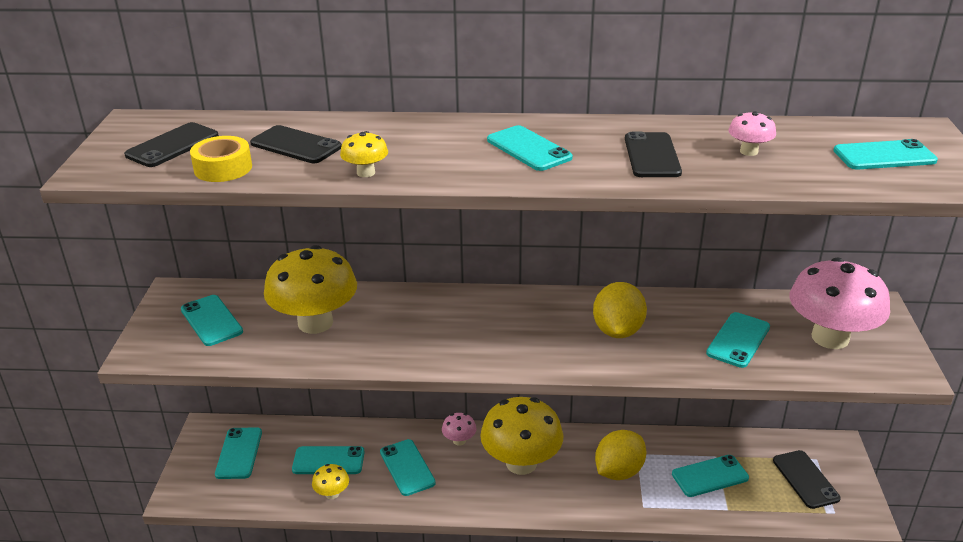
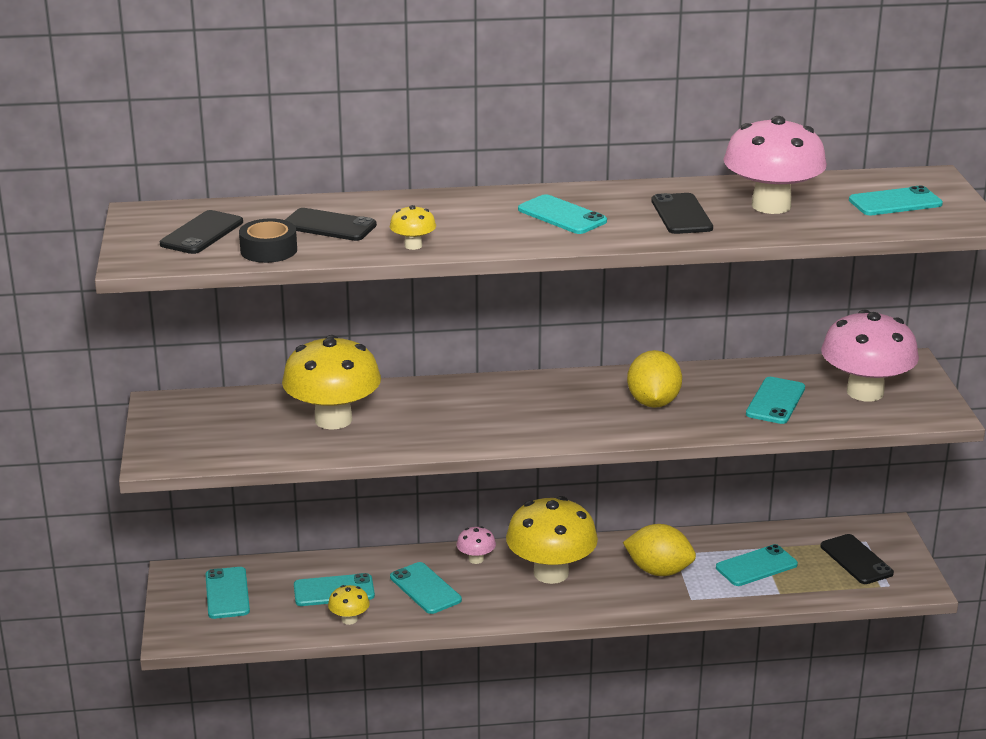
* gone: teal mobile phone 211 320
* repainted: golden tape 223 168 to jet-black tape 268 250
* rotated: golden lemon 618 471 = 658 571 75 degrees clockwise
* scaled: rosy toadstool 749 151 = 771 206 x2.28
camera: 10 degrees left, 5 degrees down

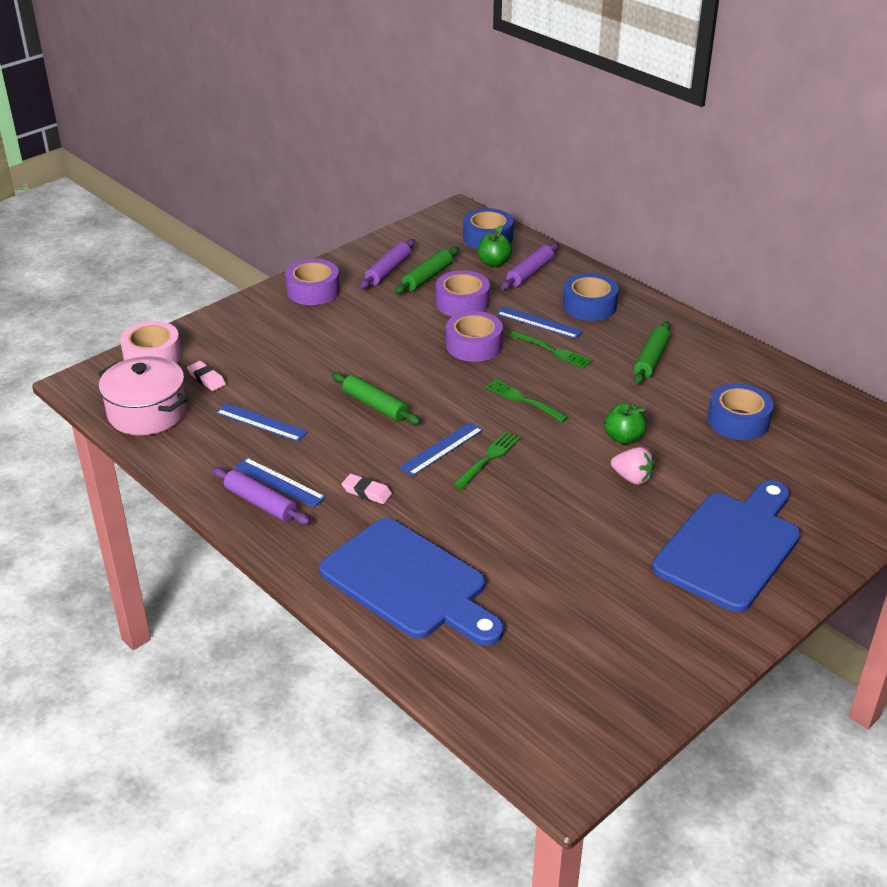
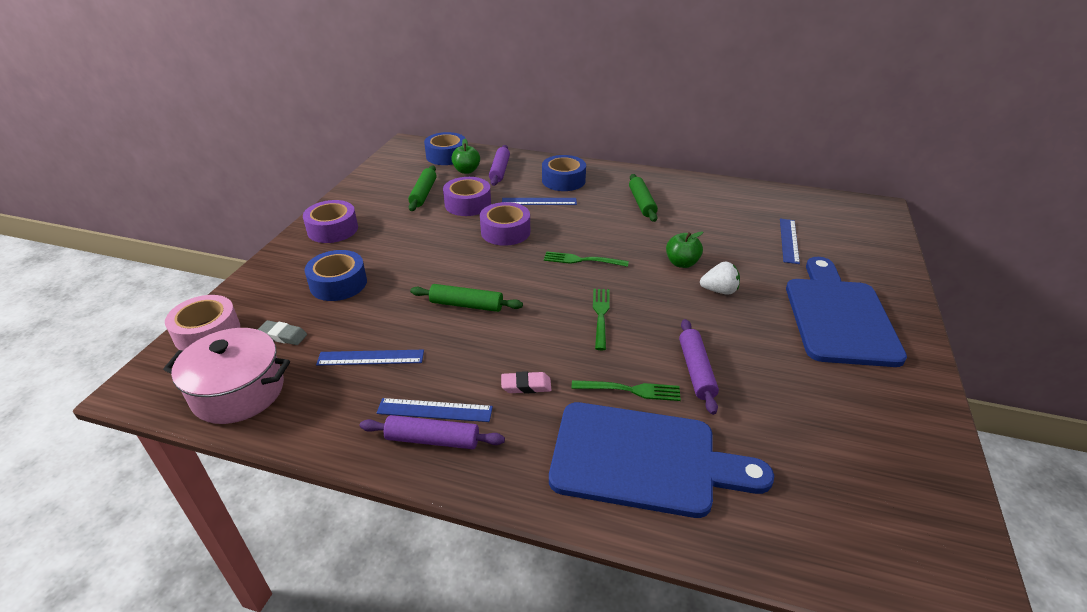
* repainted: rosy gum eraser 206 379 to ash-grey gum eraser 283 336
* shifted: violet rolling pin 388 270 to 696 371
* shifted: royal blue measuring stick 441 449 to 789 240
* shifted: green dinner fork 552 350 to 630 390
* repainted: rosy toy strawberry 632 478 to pure white toy strawberry 719 291
* shifted: royal blue tape 738 421 to 338 284
camera: 30 degrees left, 0 degrees up

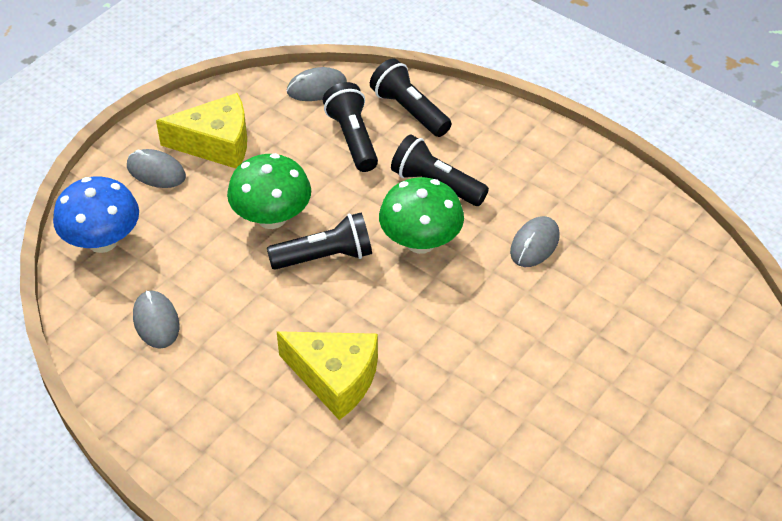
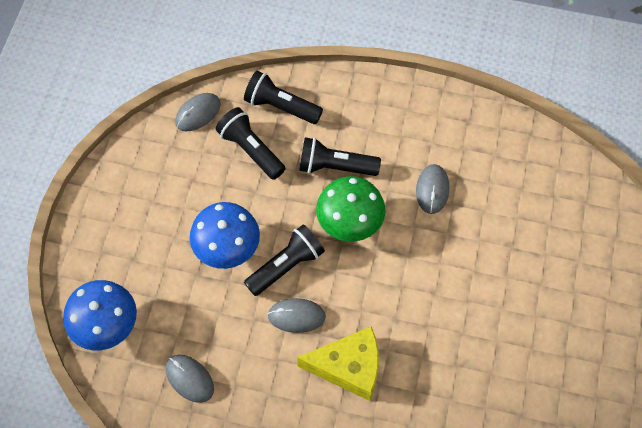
* shifted: ash-grey PC mouse 156 171 to 296 316
* gone: golden piece of cheese 216 143
* repainted: green toadstool 272 217 to royal blue toadstool 227 248
camera: 25 degrees left, 15 degrees up

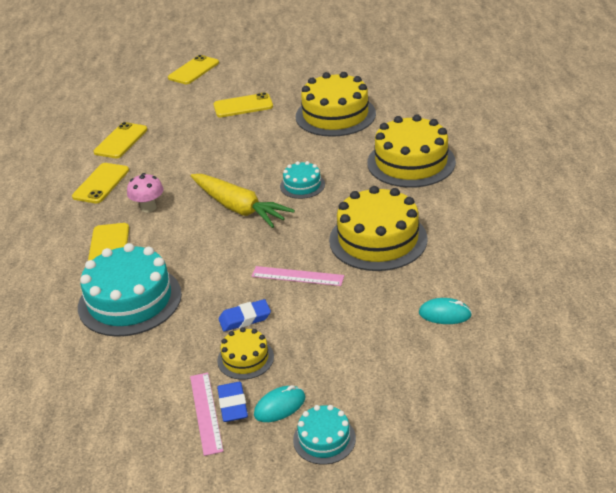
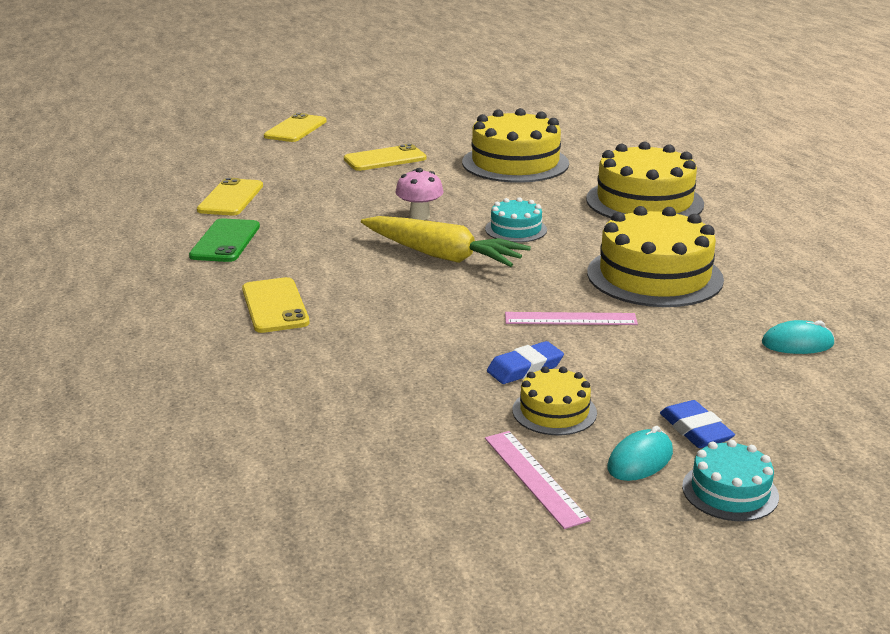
* repainted: golden mobile phone 101 183 to green mobile phone 225 241
* gone: teal layer cake 130 300
* shifted: rosy toadstool 148 207 to 419 216
* shifted: royal blue gum eraser 232 405 to 695 430
camera: 15 degrees left, 10 degrees down

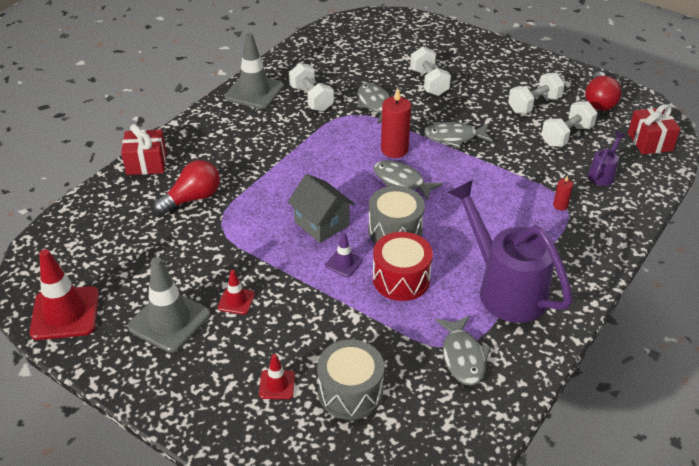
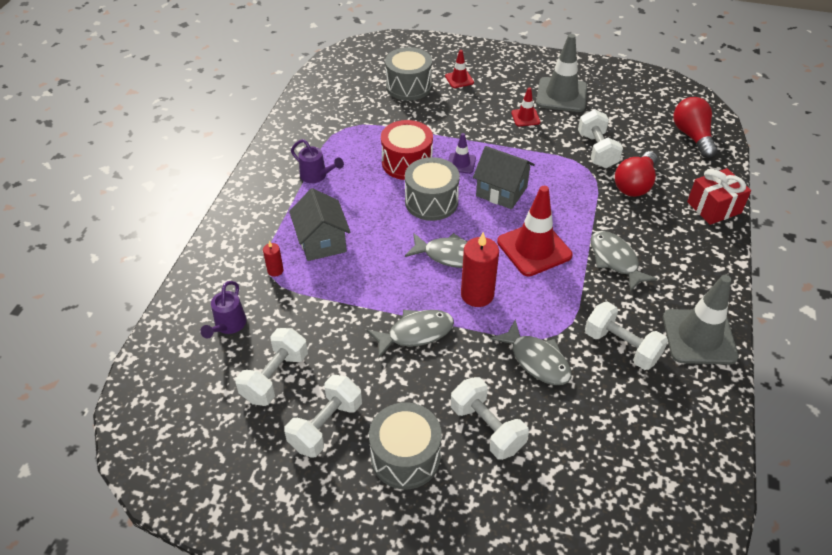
* shifted: red safety cone 65 313 to 534 249
* shifted: ash-grey fish figure 463 357 to 615 260
* scaled: violet sprinkling can 505 289 = 316 176 x0.44
* shifted: red lightbulb 599 101 to 692 136
* gone: red present 650 142
* new: ash-grey toy house 322 242
* new: ash-grey toy drum 405 457
* new: pure white hand weight 597 150
camera: 160 degrees right, 5 degrees up

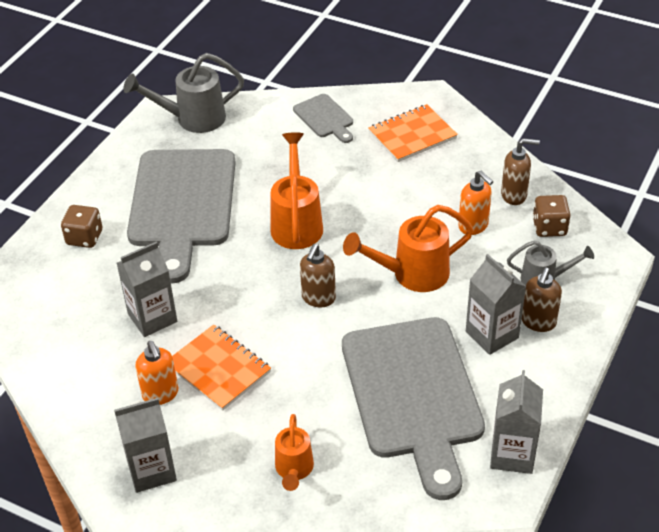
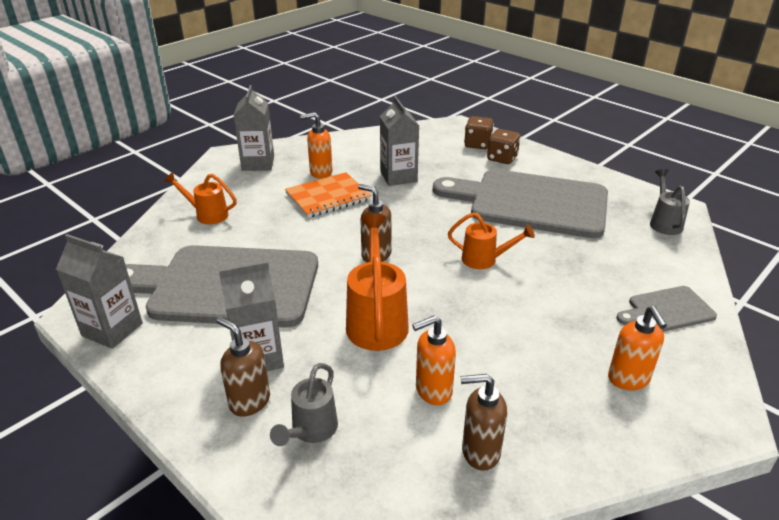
* scaled: ash-grey sprinkling can 193 119 = 664 222 x0.62
* scaled: bright orange sprinkling can 296 223 = 484 260 x0.62
* swapped: bright orange exercise book 412 135 to bright orange soap dispenser 628 379
* rotated: brown soap dispenser 514 195 = 480 452 75 degrees clockwise
* shifted: brown dice 549 227 to 477 144
camera: 105 degrees right, 10 degrees down

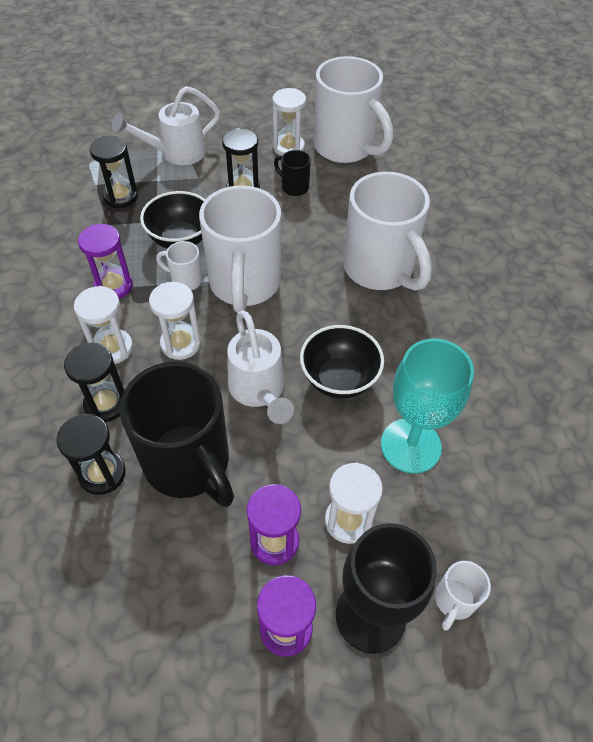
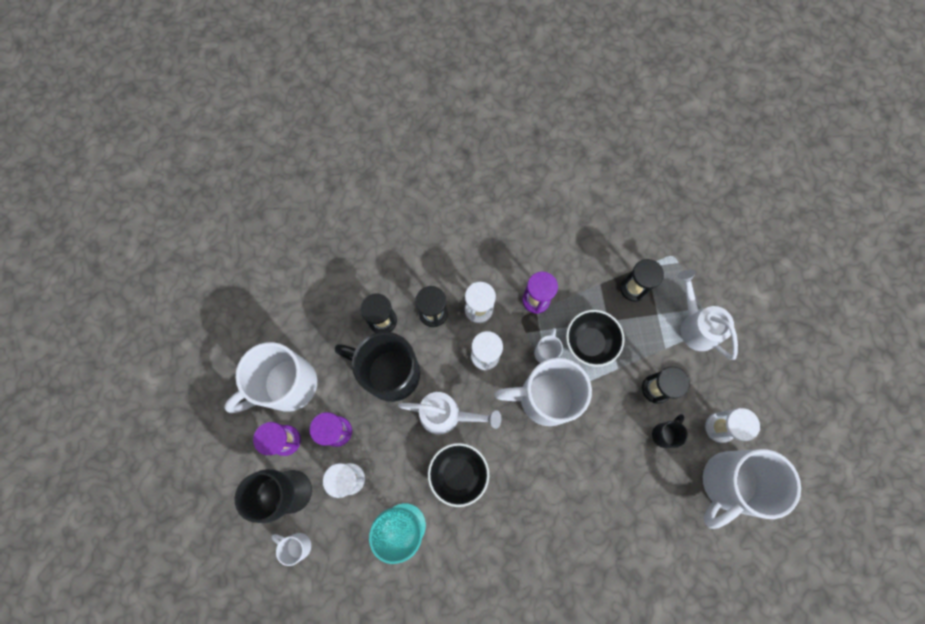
* rotated: jet-black tea mug 189 464 = 389 373 60 degrees clockwise
* rotated: pure white sprinkling can 259 391 = 446 415 150 degrees counterclockwise
* shifted: pure white tea mug 380 269 to 287 385
camera: 90 degrees right, 20 degrees up

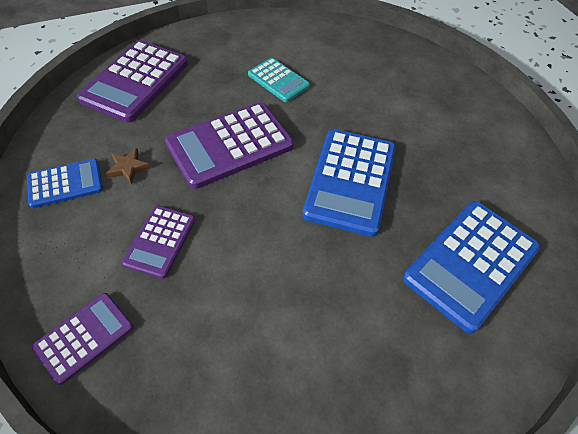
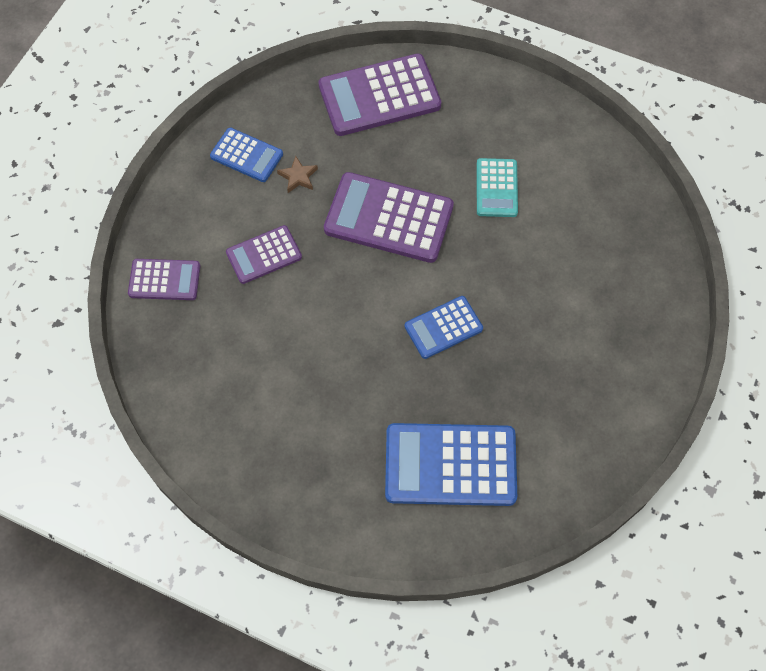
* scaled: royal blue pocket calculator 350 181 = 443 327 x0.57
camera: 50 degrees right, 10 degrees up

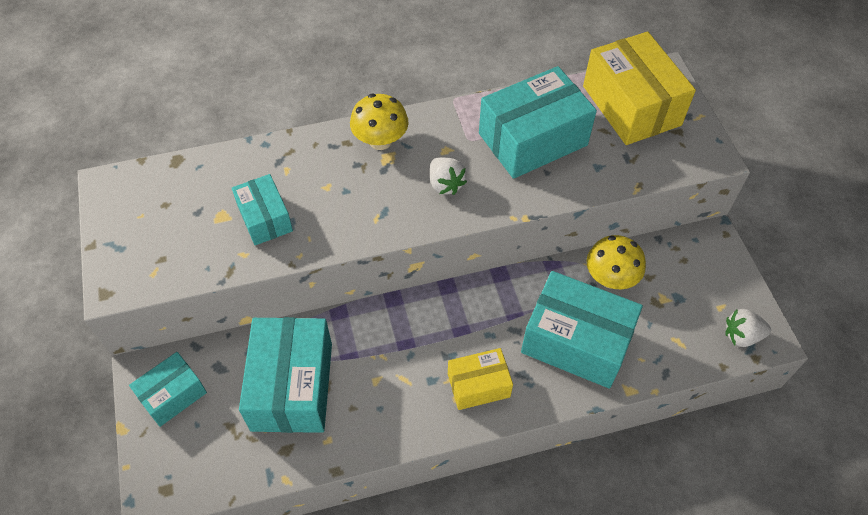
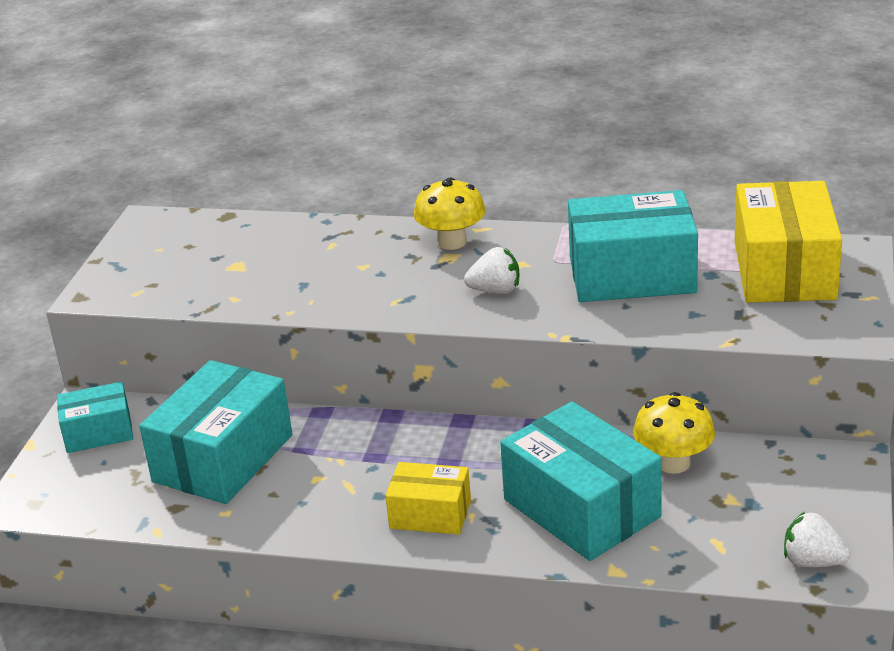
* gone: teal parcel 265 218
* rotated: pure white toy strawberry 445 184 = 495 291 90 degrees counterclockwise
camera: 30 degrees right, 25 degrees down

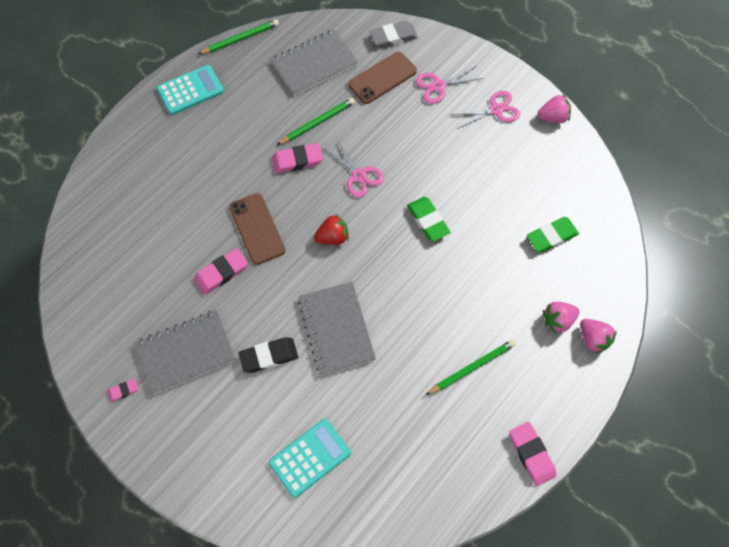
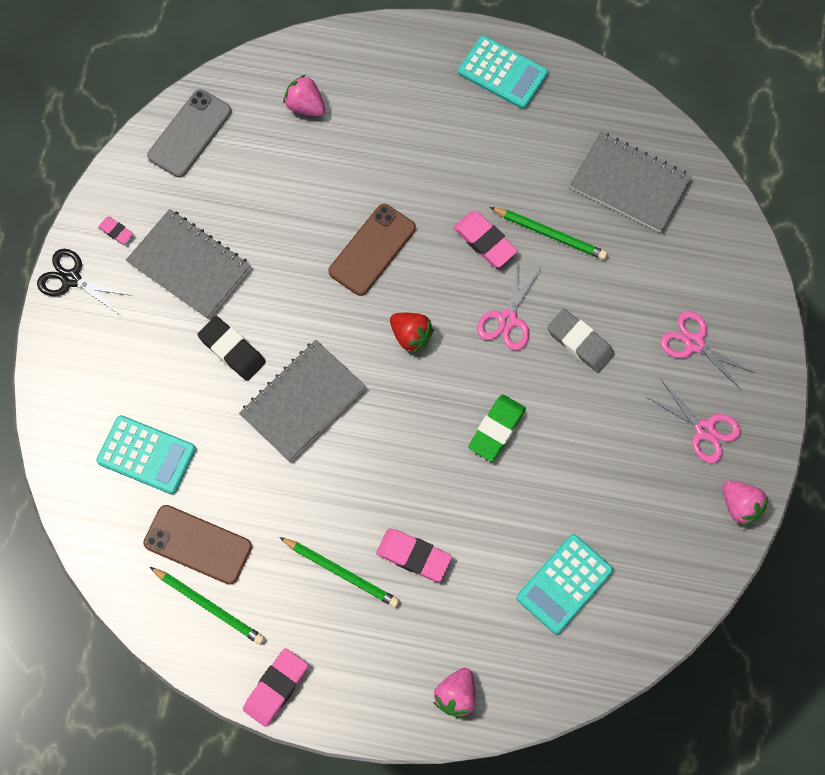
* shifted: rosy gum eraser 221 273 to 413 556
* shifted: green lead pencil 240 39 to 208 606
* shifted: brown mobile phone 382 78 to 198 544
* shifted: ash-grey gum eraser 393 37 to 580 342
* swapped: green gum eraser 551 236 to teal pocket calculator 564 584
* shifted: rosy toy strawberry 557 320 to 305 106
* new: jet-black scissors 71 279
* new: ash-grey mobile phone 189 133
camera: 60 degrees right, 5 degrees up

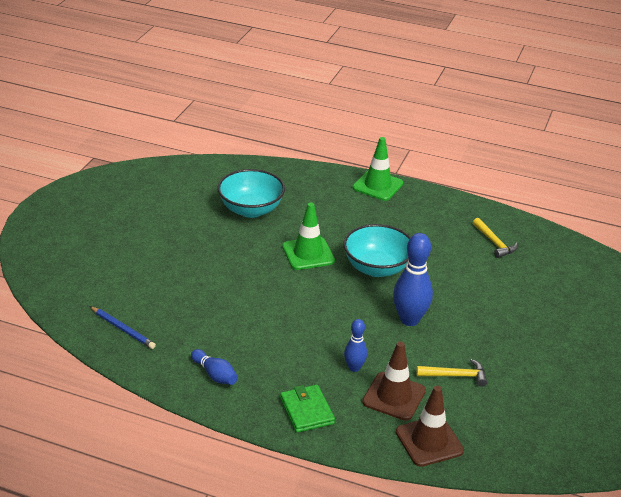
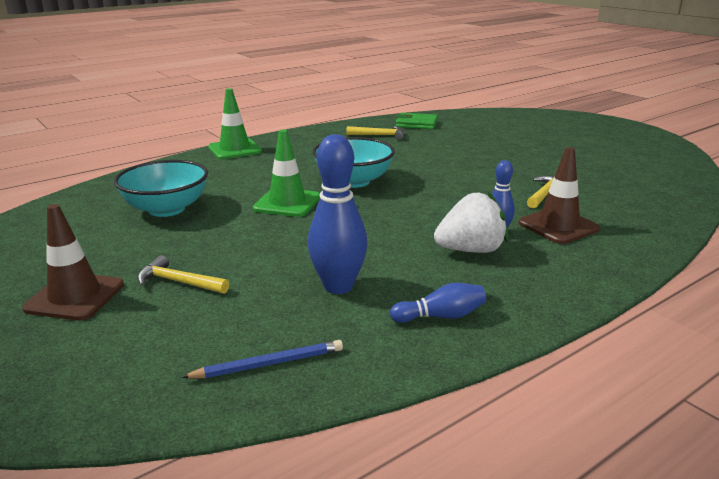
* shifted: green wallet 306 411 to 416 124
* shifted: royal blue tenpin 409 319 to 338 286
* shifted: brown safety cone 429 441 to 75 297
* new: golden hammer 179 282
* new: pure white toy strawberry 470 250
camera: 55 degrees left, 10 degrees down

